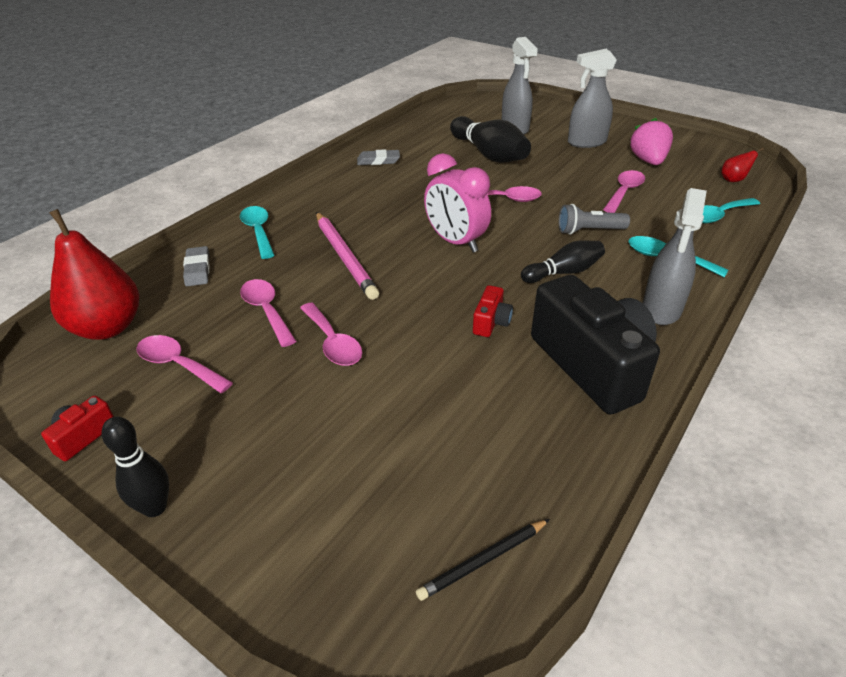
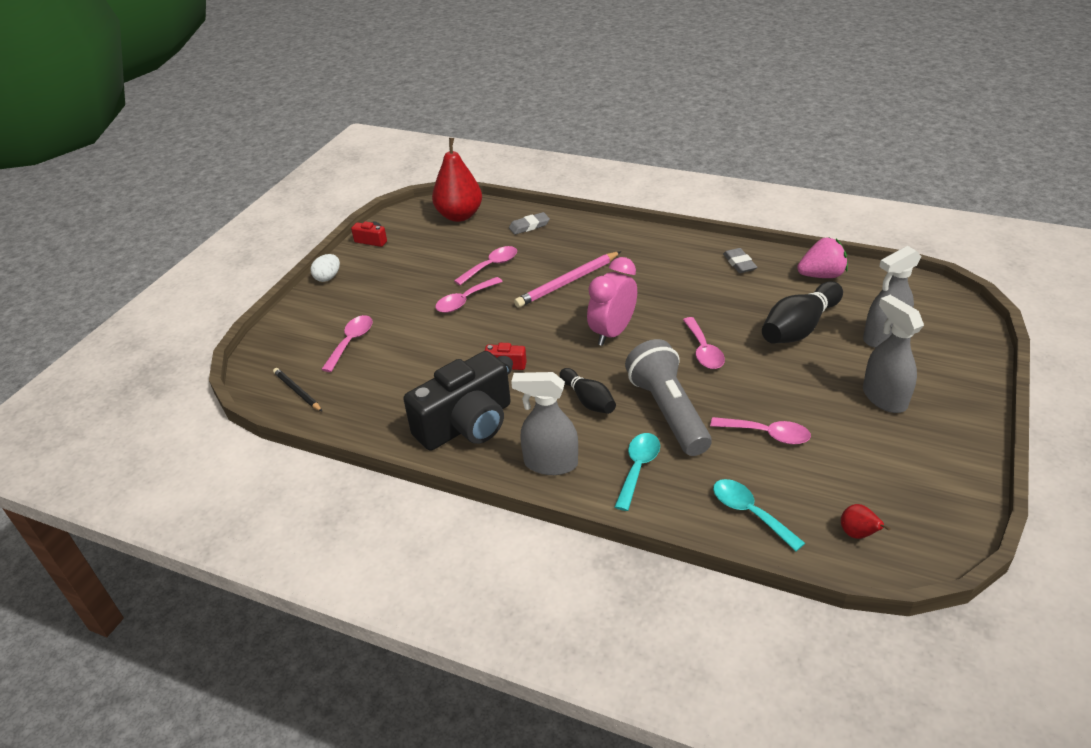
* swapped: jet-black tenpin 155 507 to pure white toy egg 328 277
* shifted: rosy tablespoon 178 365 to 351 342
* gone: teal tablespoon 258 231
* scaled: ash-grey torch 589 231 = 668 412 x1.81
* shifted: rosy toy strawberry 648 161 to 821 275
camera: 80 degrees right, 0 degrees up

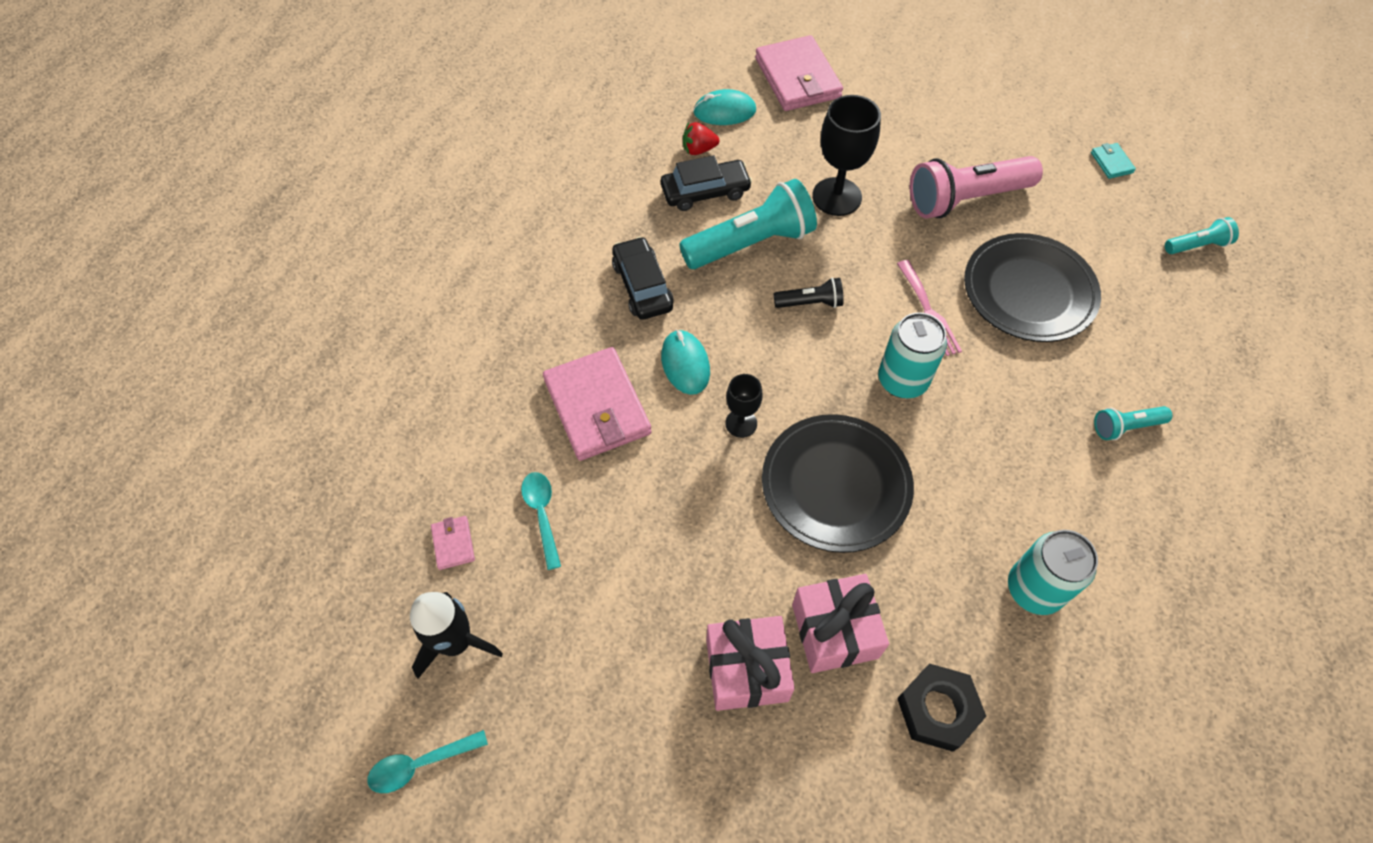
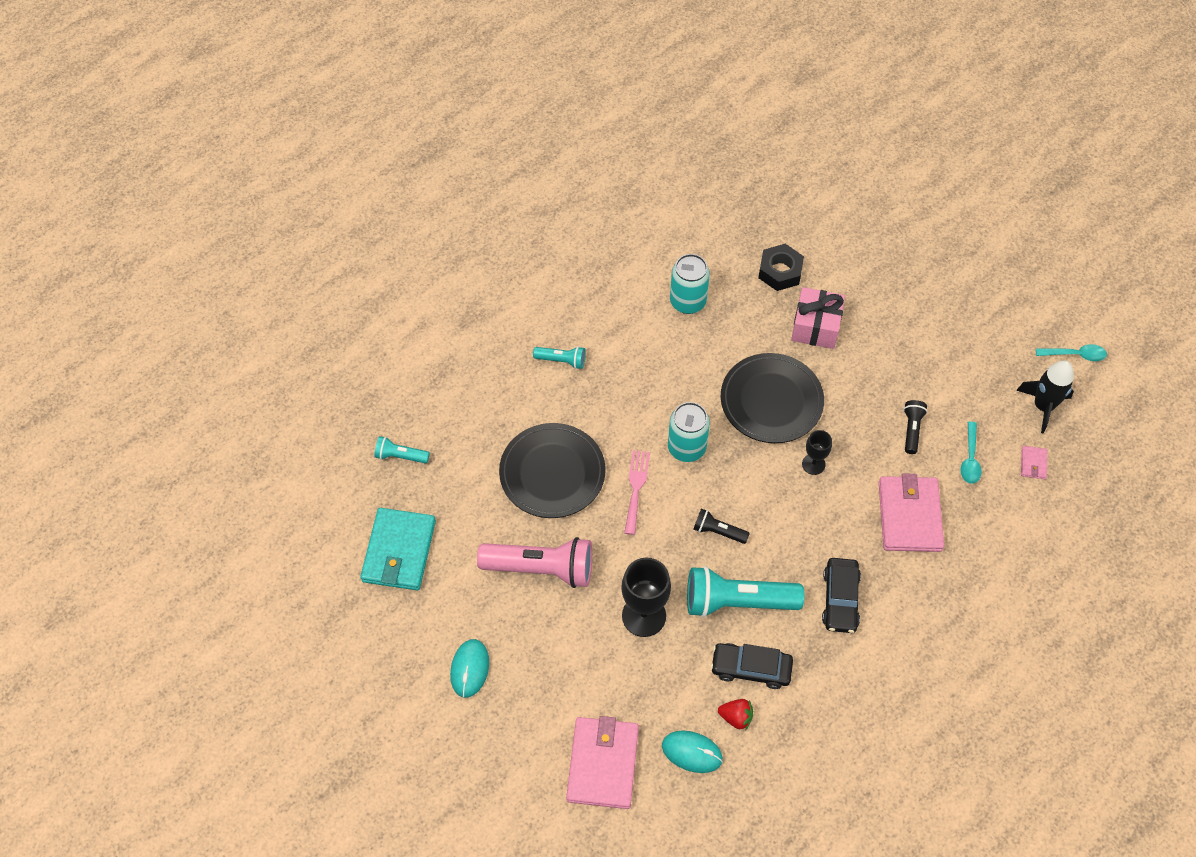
* shifted: teal PC mouse 685 364 to 470 669
* gone: rosy present 747 670
* scaled: teal wallet 1111 163 = 399 551 x2.32
* new: jet-black torch 912 430
camera: 155 degrees left, 0 degrees up

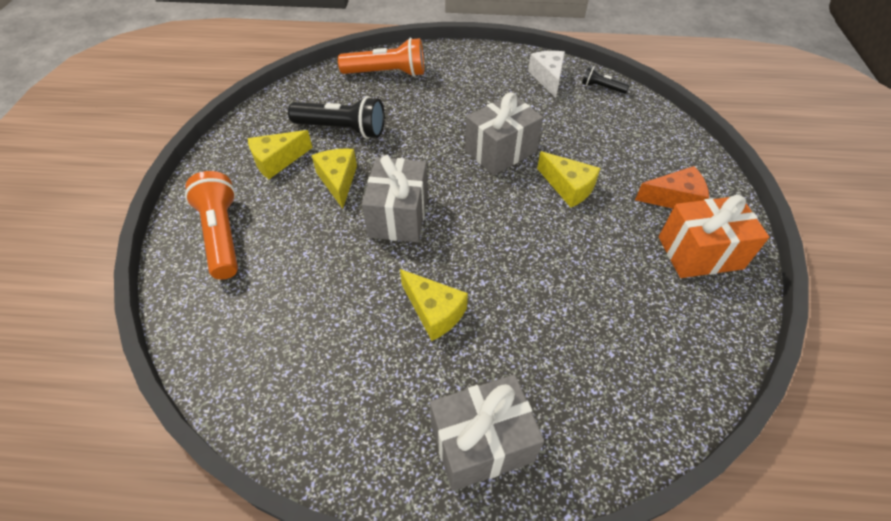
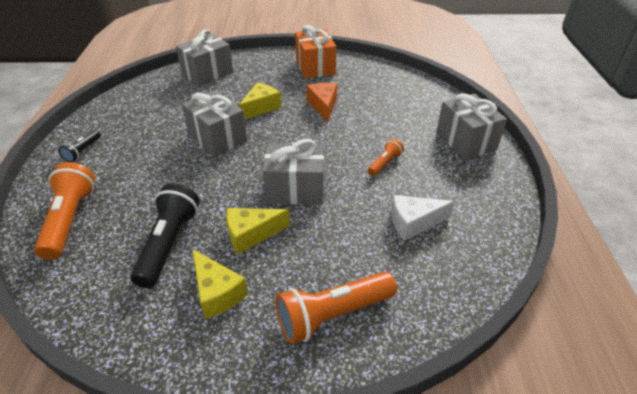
* swapped: golden piece of cheese 434 311 to bright orange torch 385 163
* shifted: pure white piece of cheese 548 78 to 413 223
* shifted: jet-black torch 601 88 to 83 151
* shifted: bright orange piece of cheese 674 198 to 323 106
* new: ash-grey present 207 73
camera: 95 degrees left, 10 degrees down

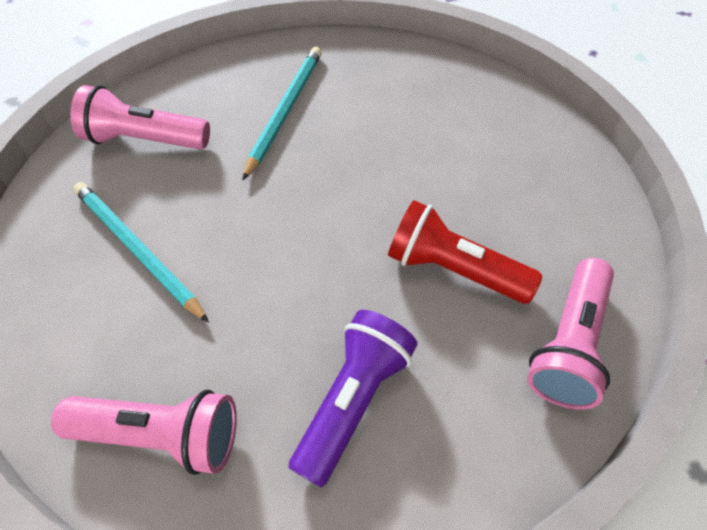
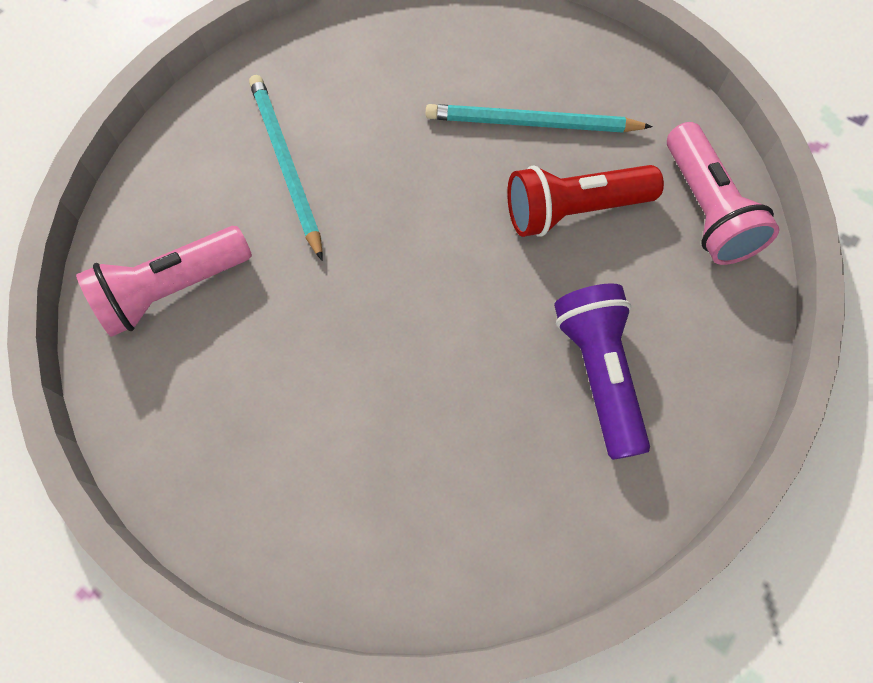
* gone: rosy torch 161 435
* shifted: teal lead pencil 137 250 to 531 123
camera: 40 degrees left, 10 degrees up

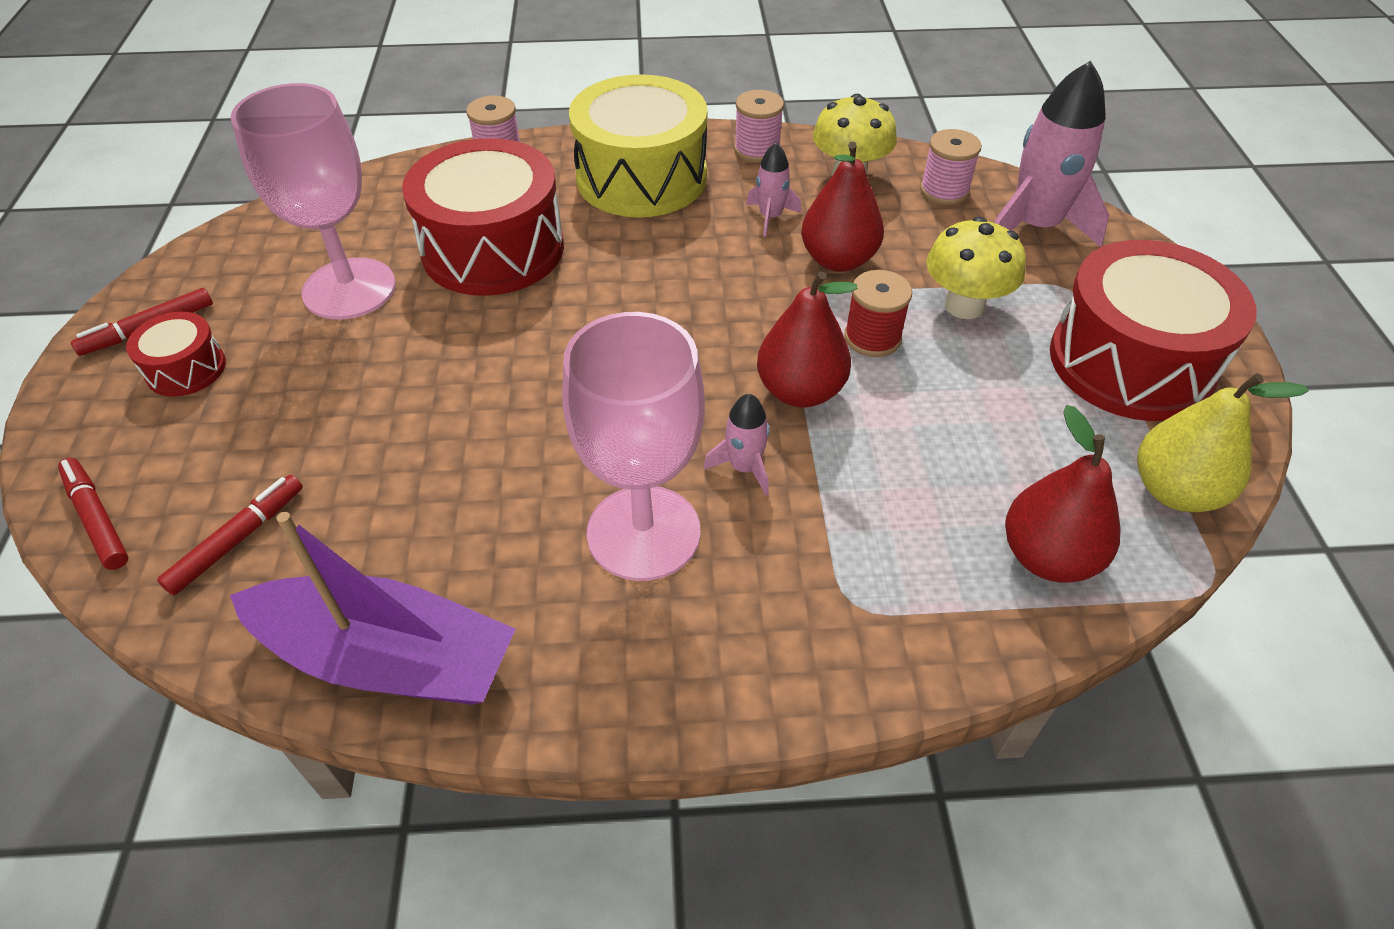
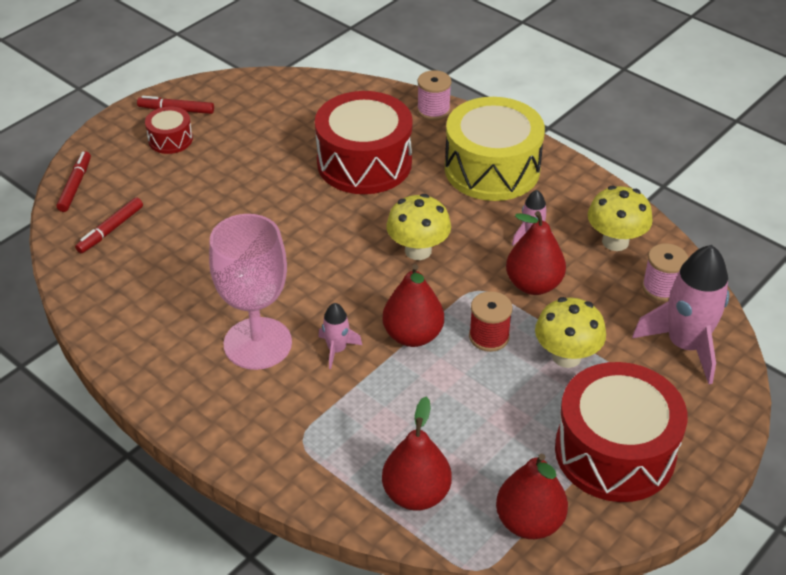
* rotated: red felt pen 237 539 = 111 230 135 degrees clockwise
* gone: rosy chalice 349 289
* gone: violet toy boat 387 658
* gone: rosy spool 757 150
* repainted: golden pear fruit 1175 491 to red pear fruit 529 522
* new: golden toadstool 418 250
camera: 45 degrees right, 5 degrees down

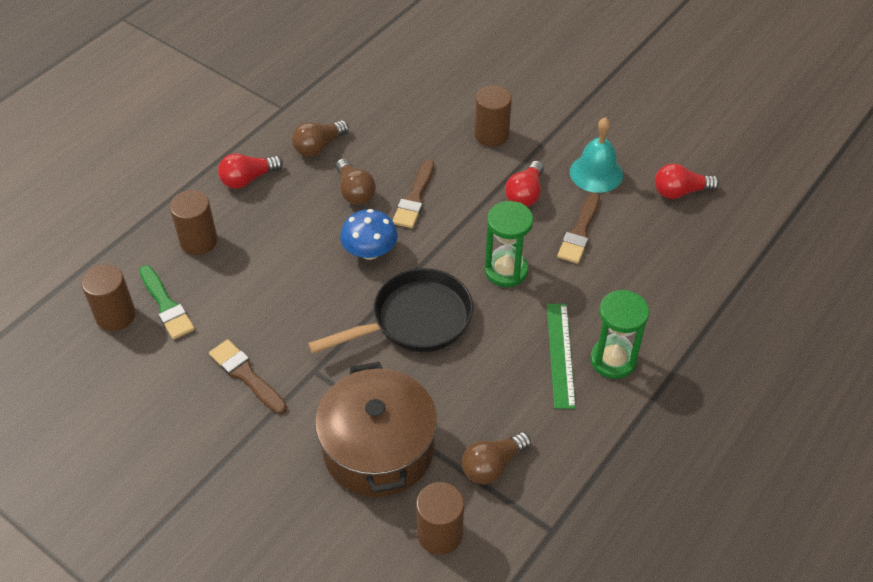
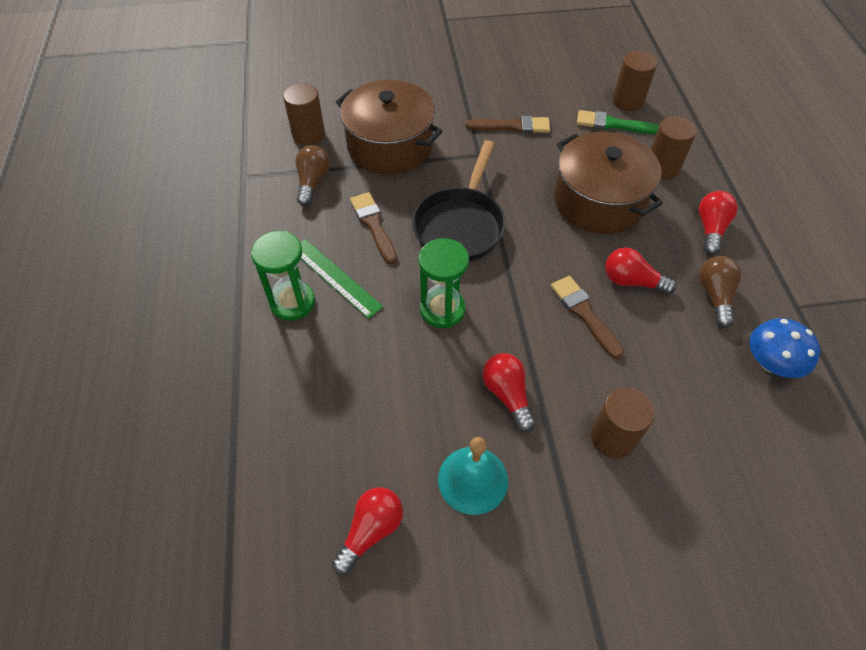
* repainted: brown lightbulb 354 191 to red lightbulb 632 281
* shifted: royal blue toadstool 370 251 to 771 363
* shifted: brown brush 579 232 to 373 225
* new: brown stockpot 599 201
camera: 135 degrees right, 5 degrees up

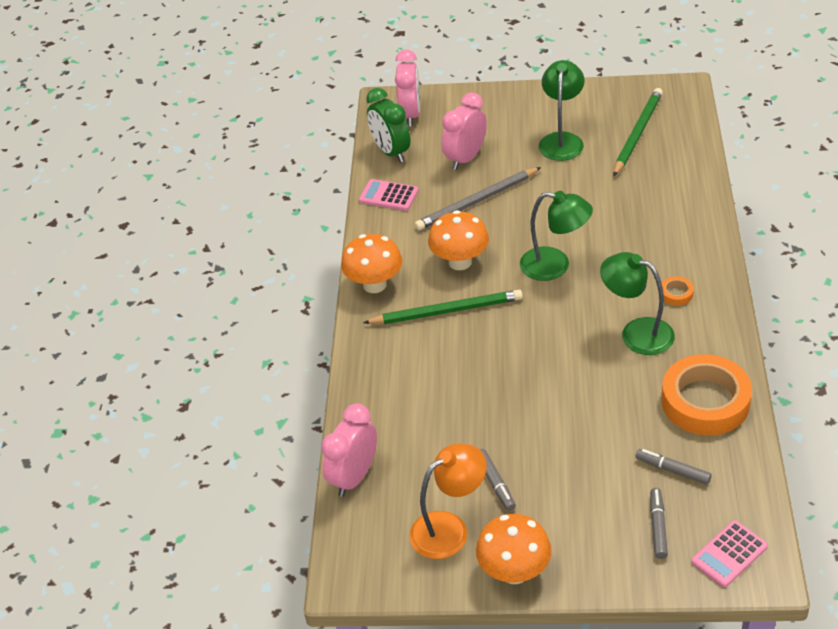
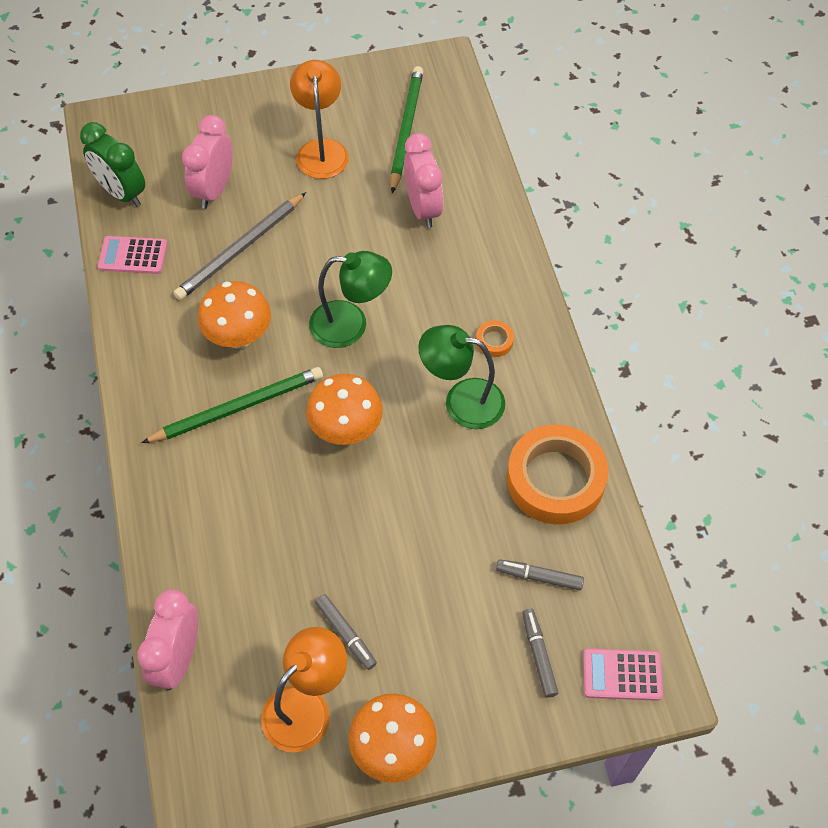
* shifted: bright orange toadstool 374 284 to 346 429
* shifted: rosy clock 410 114 to 423 208
* repainted: green reading lamp 562 140 to bright orange reading lamp 321 150
* rotated: rosy pocket calculator 729 554 = 622 674 60 degrees clockwise
camera: 20 degrees left, 15 degrees up

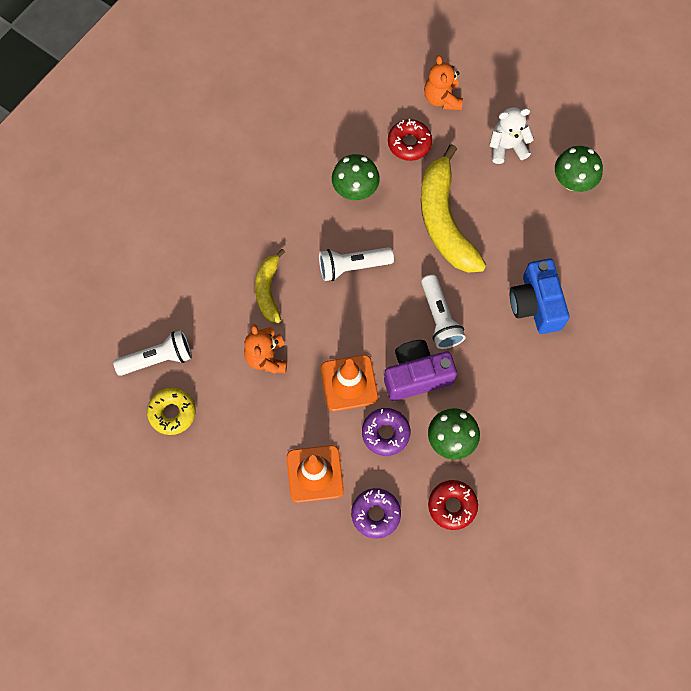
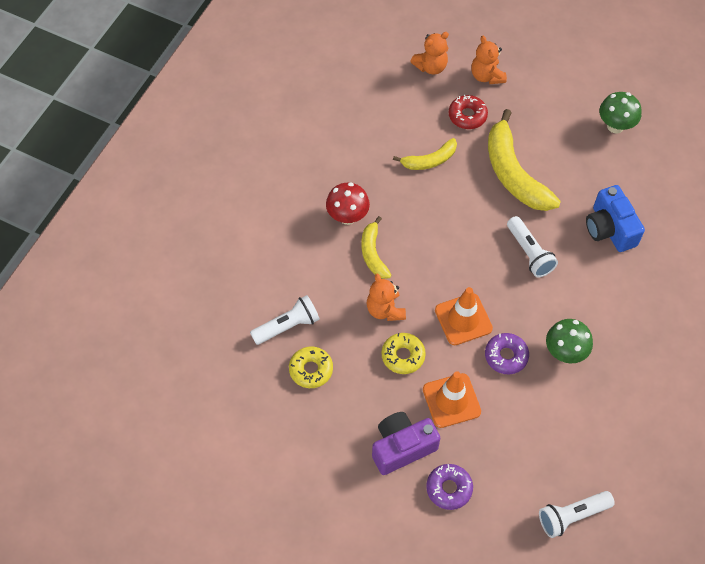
* shifted: pure white torch 352 266 to 572 516
* swapped: green toadstool 355 190 to golden banana 430 160
* shifted: violet doughnut 375 514 to 449 488
* shifted: violet compact camera 416 376 to 402 447
* gone: red doughnut 452 506
* gone: pure white teddy bear 507 147
* new: red toadstool 347 217
* new: golden doughnut 403 356
* new: bright orange teddy bear 431 67
camera: 10 degrees left, 10 degrees down

